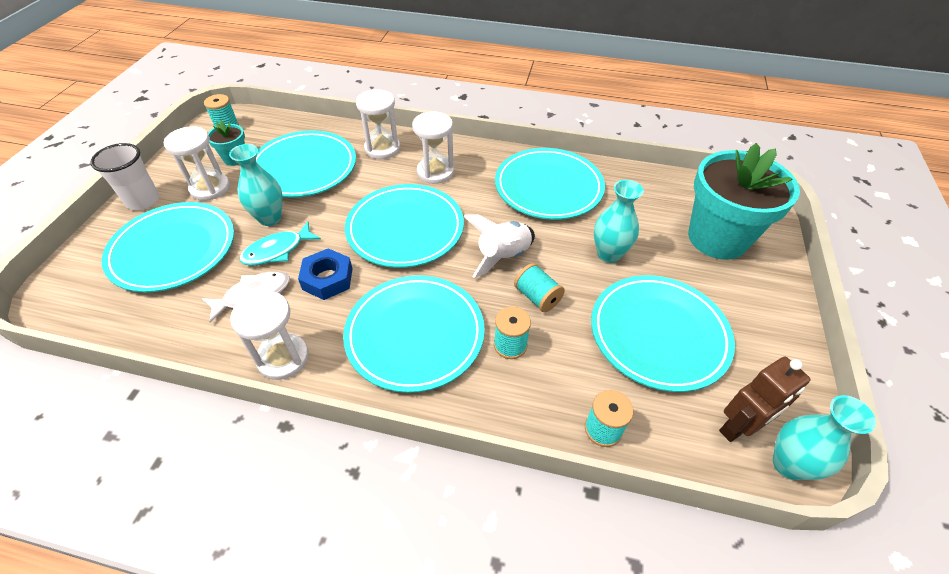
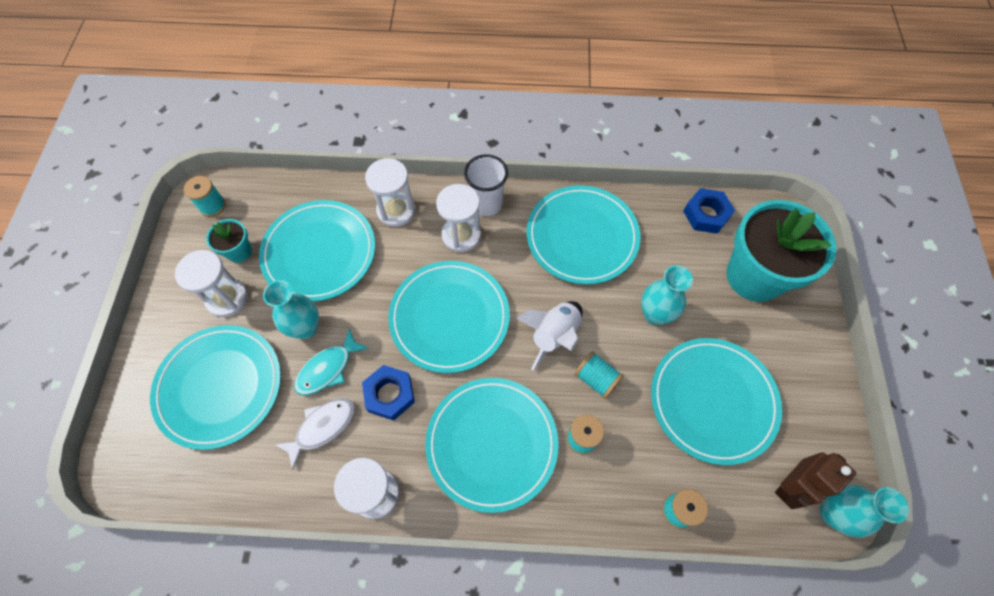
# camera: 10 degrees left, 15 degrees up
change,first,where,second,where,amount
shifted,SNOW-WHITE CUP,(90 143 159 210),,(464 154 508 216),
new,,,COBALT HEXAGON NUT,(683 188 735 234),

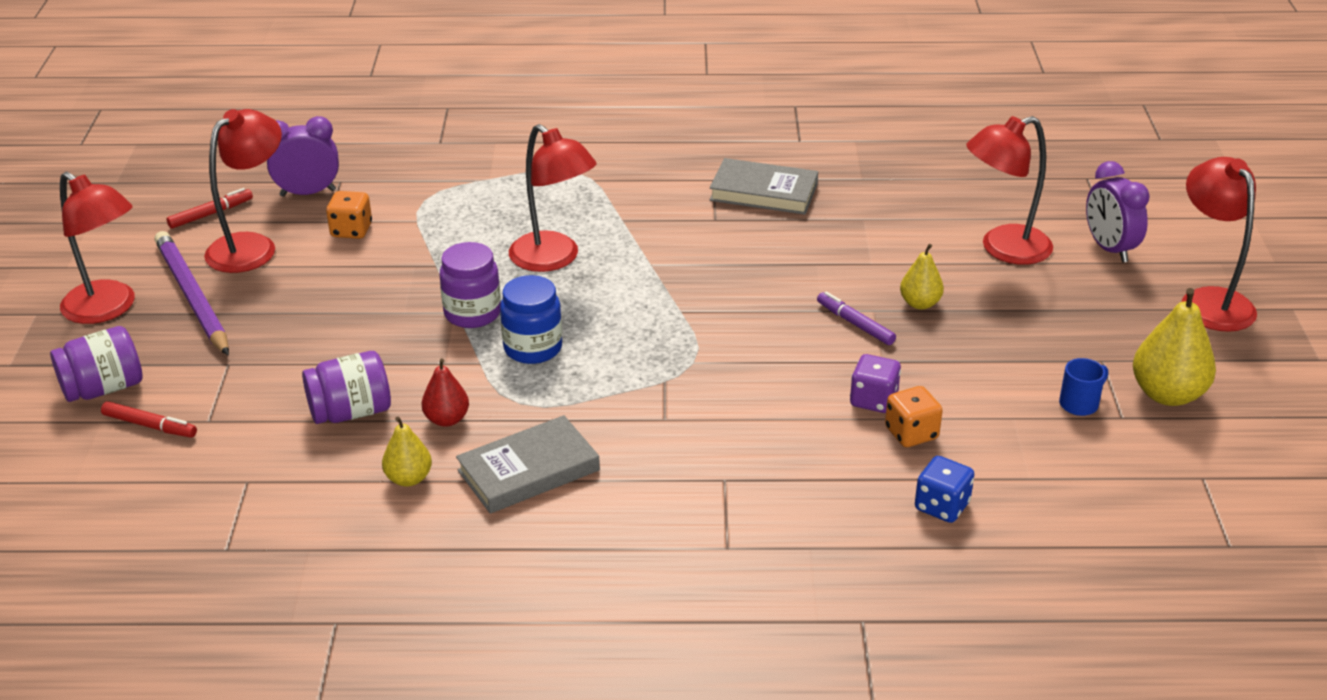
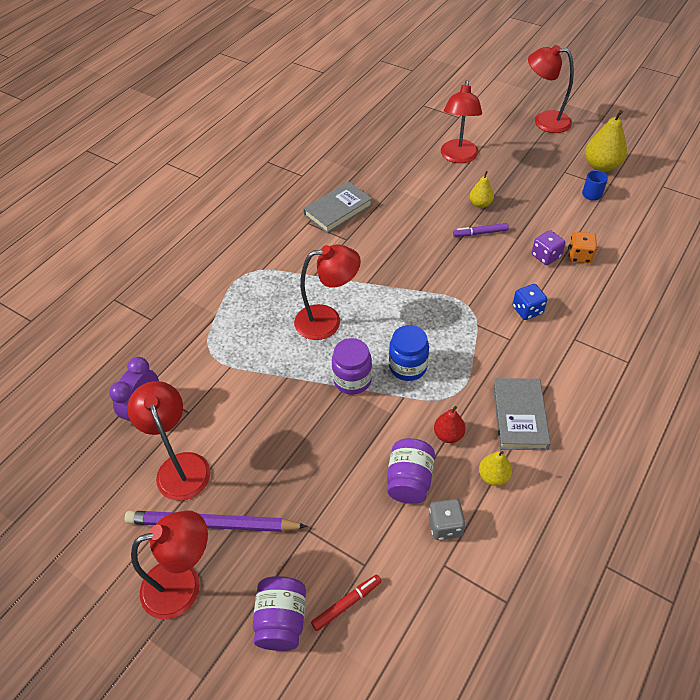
# camera: 55 degrees left, 15 degrees up
change,first,where,second,where,amount
gone,PURPLE BEDSIDE CLOCK,(1086 161 1150 263),,,
gone,SCARLET MARKER,(167 188 253 229),,,
gone,ORANGE-COLOURED DIE,(326 191 372 239),,,
shifted,COBALT DIE,(915 456 974 523),,(513 284 548 320),
new,,,GREY DIE,(429 499 466 540),

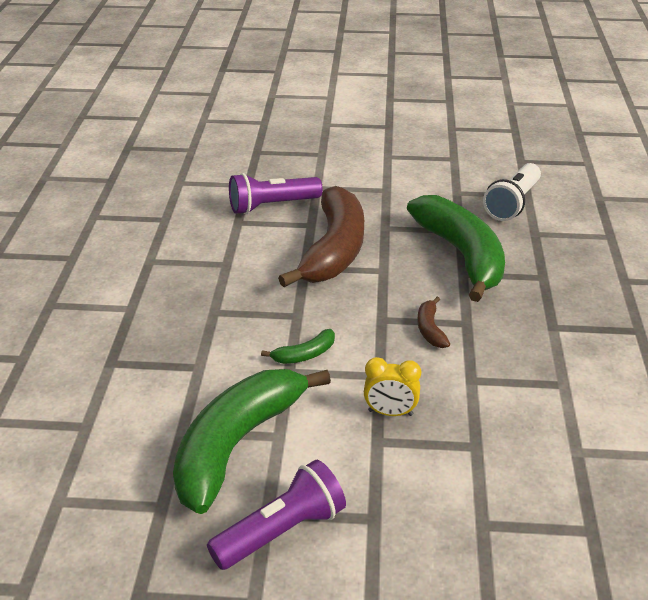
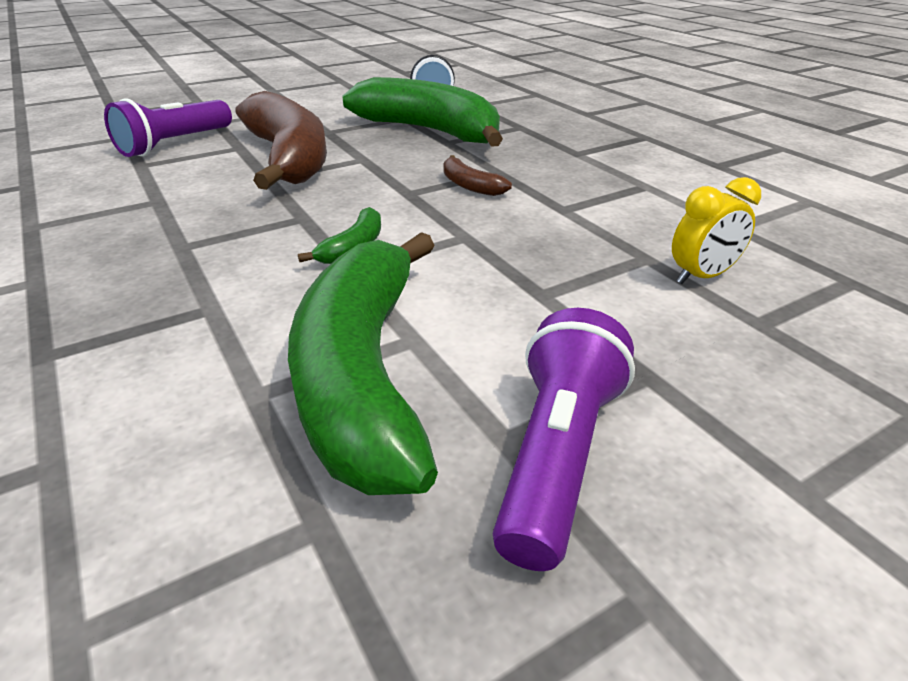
# camera: 35 degrees left, 0 degrees up
change,first,where,second,where,amount
shifted,YELLOW BEDSIDE CLOCK,(364 357 421 416),,(672 177 761 284),

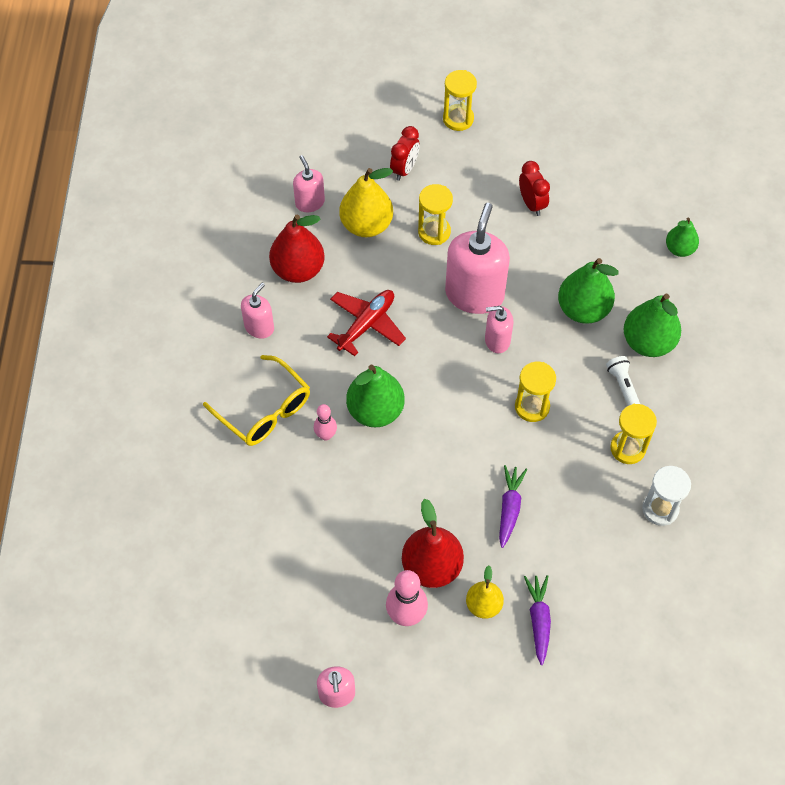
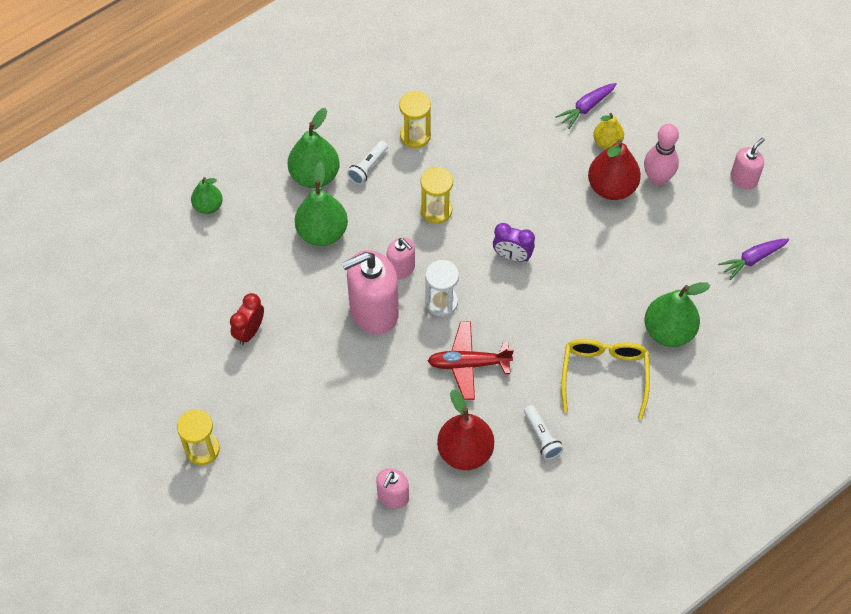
# camera: 130 degrees left, 0 degrees up
change,first,where,second,where,amount
gone,SCARLET BEDSIDE CLOCK,(390 126 419 181),,,
gone,YELLOW PEAR FRUIT,(339 168 393 237),,,
gone,YELLOW HOURGLASS,(418 184 453 245),,,
swapped,ROSY PUMP BOTTLE,(241 283 274 339),SNOW-WHITE FLASHLIGHT,(524 405 563 460),
shifted,LEAF-GREEN PEAR FRUIT,(346 365 405 427),,(644 282 711 347),
gone,ROSY TENPIN,(314 404 337 441),,,
shifted,PURPLE ROOT VEGETABLE,(499 465 527 548),,(718 239 789 280),
shifted,SNOW-WHITE HOURGLASS,(642 466 691 526),,(425 260 459 317),
new,,,PURPLE BEDSIDE CLOCK,(493 223 535 262),

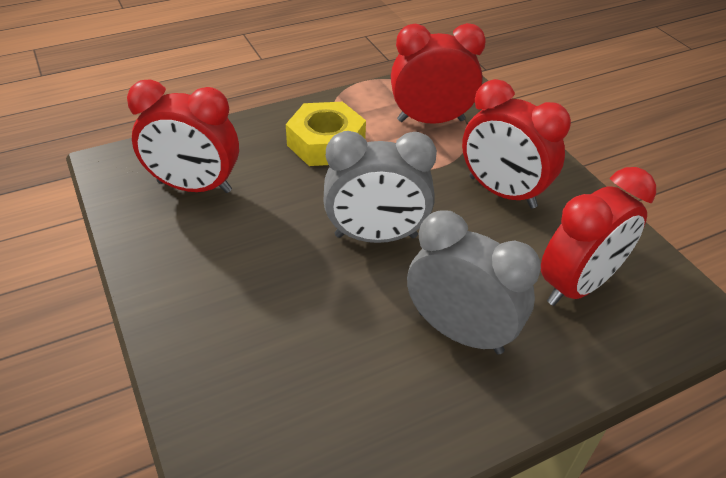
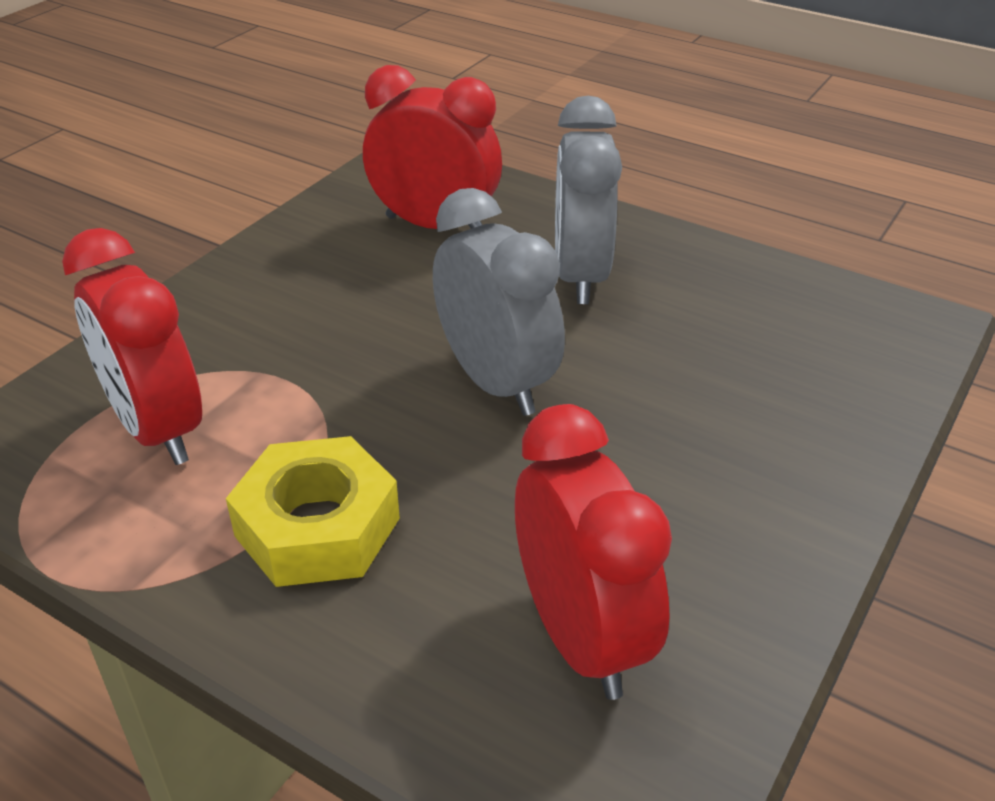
# camera: 120 degrees left, 5 degrees down
change,first,where,second,where,amount
gone,SCARLET BEDSIDE CLOCK,(462 79 571 208),,,

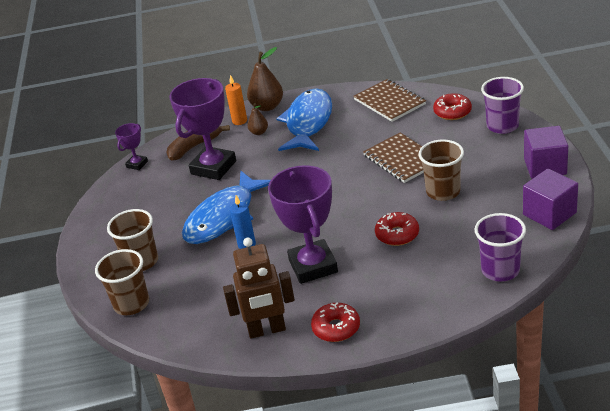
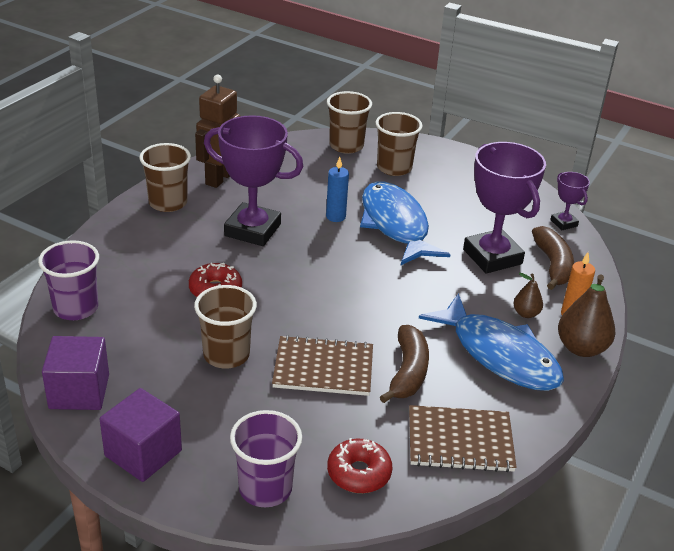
# camera: 120 degrees right, 0 degrees up
change,first,where,second,where,amount
swapped,SCARLET DONUT,(311 303 360 342),DARK BROWN CUP,(139 143 191 212),
new,,,DARK BROWN BANANA FRUIT,(380 325 429 403),

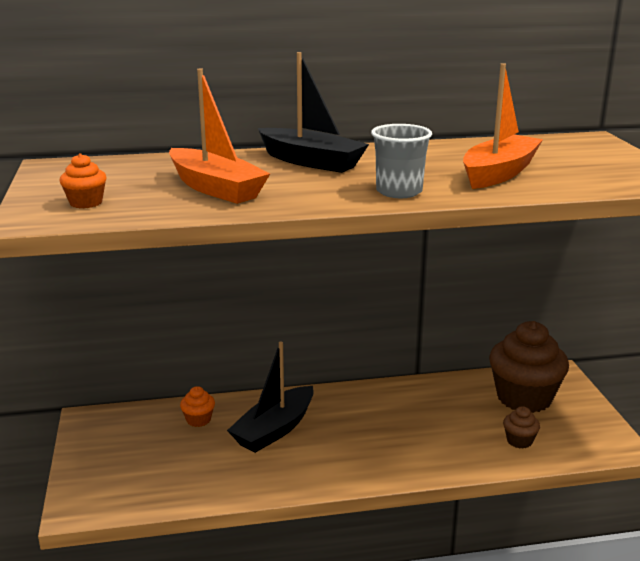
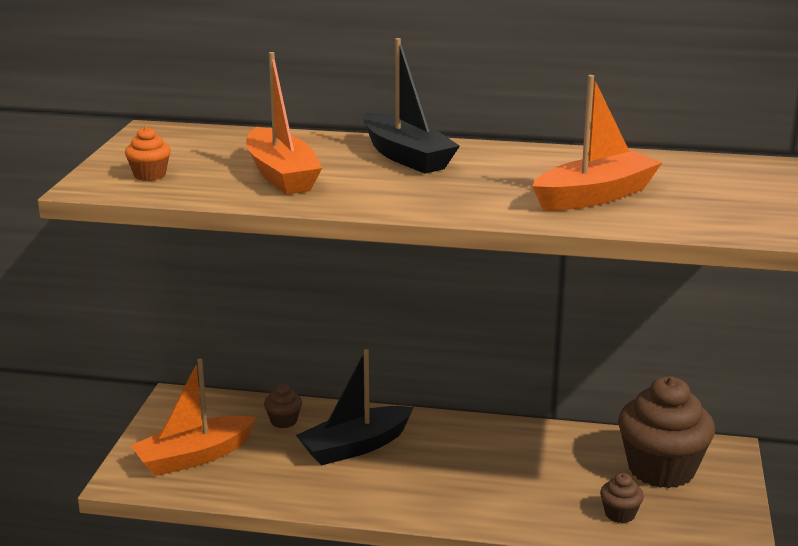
# camera: 20 degrees right, 0 degrees up
change,first,where,second,where,amount
gone,GREY CUP,(371 124 432 198),,,
repainted,ORANGE-COLOURED CUPCAKE,(180 386 215 427),DARK BROWN CUPCAKE,(264 384 302 428),
new,,,ORANGE-COLOURED SAILBOAT,(130 359 256 476),

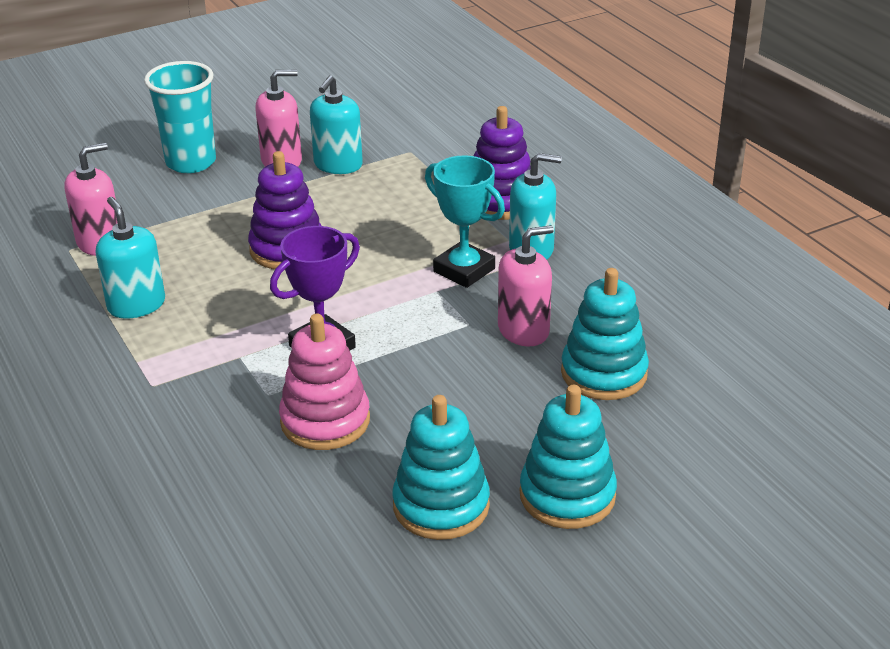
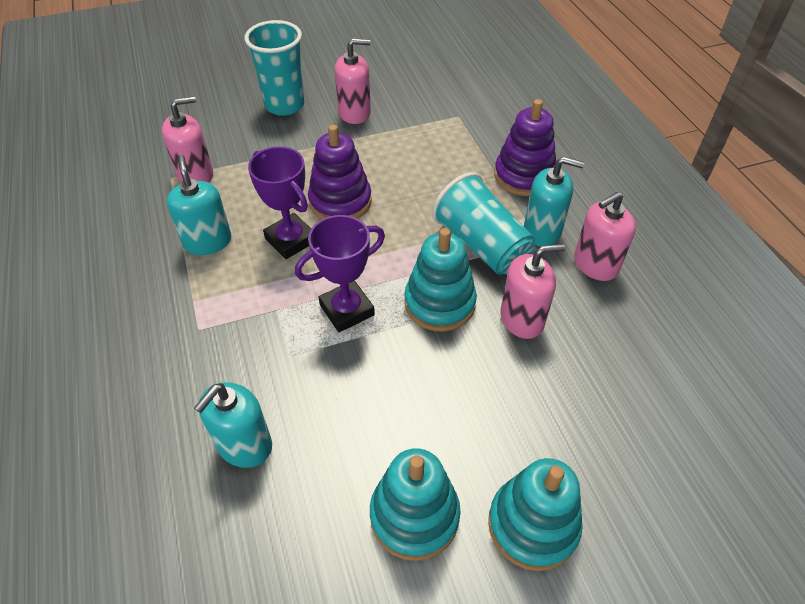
# camera: 10 degrees right, 15 degrees up
change,first,where,second,where,amount
shifted,AQUA PUMP BOTTLE,(310 75 363 174),,(194 382 272 468),
swapped,AQUA PRIZE CUP,(425 155 505 288),AQUA CUP,(432 172 535 275),
shifted,AQUA STACKING TOY,(561 268 649 400),,(404 228 477 332),
gone,ROSY STACKING TOY,(279 314 370 450),,,
new,,,PURPLE PRIZE CUP,(248 147 311 259),
new,,,ROSY PUMP BOTTLE,(574 192 636 281),

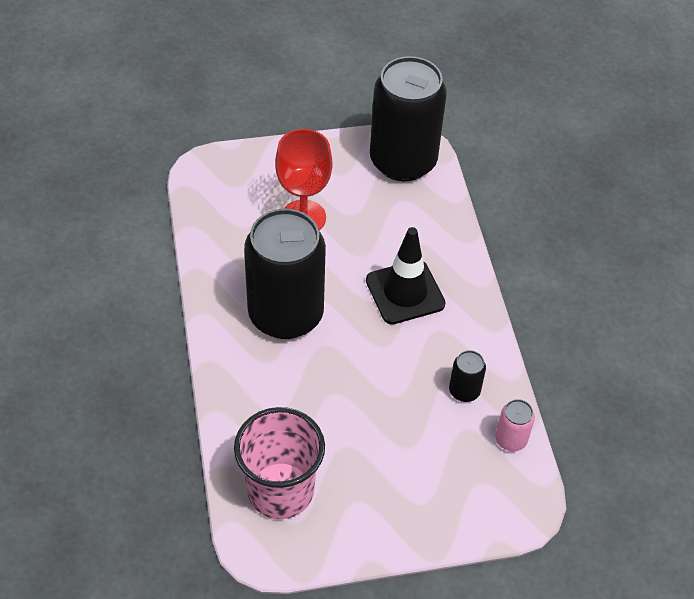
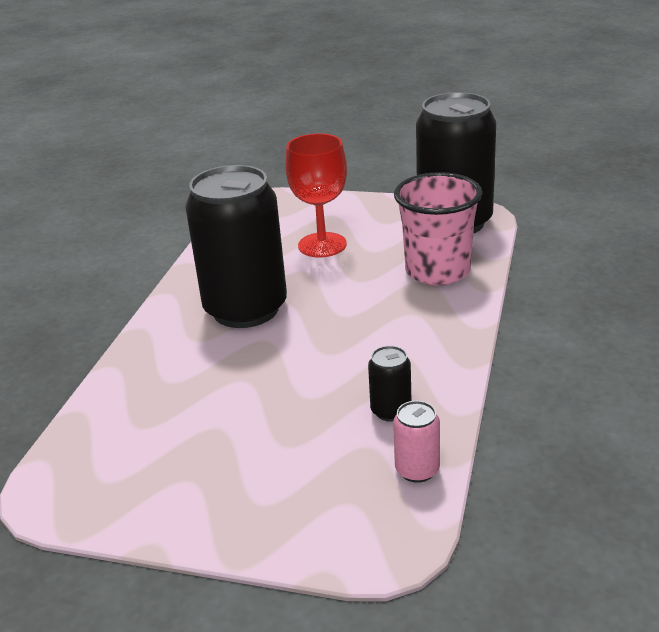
# camera: 30 degrees right, 20 degrees down
change,first,where,second,where,amount
gone,BLACK TRAFFIC CONE,(366 227 446 324),,,
shifted,ROSY CUP,(234 407 325 519),,(394 172 482 285),

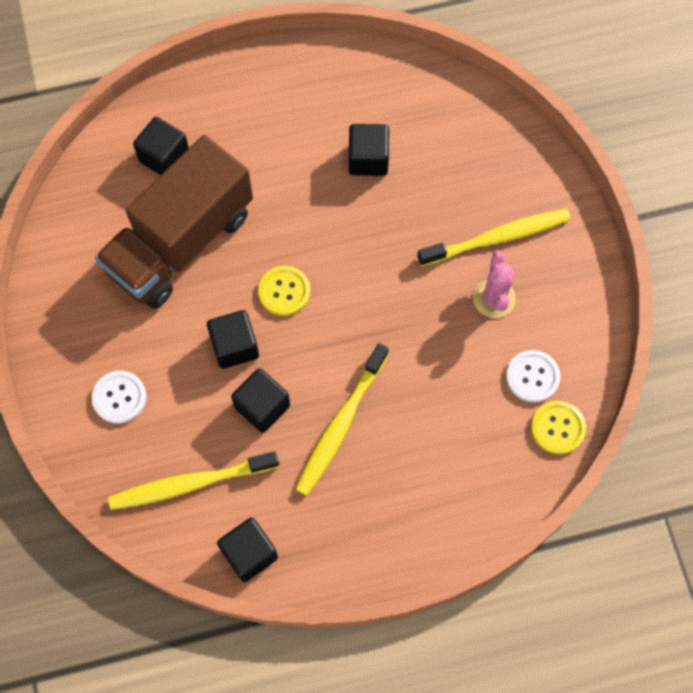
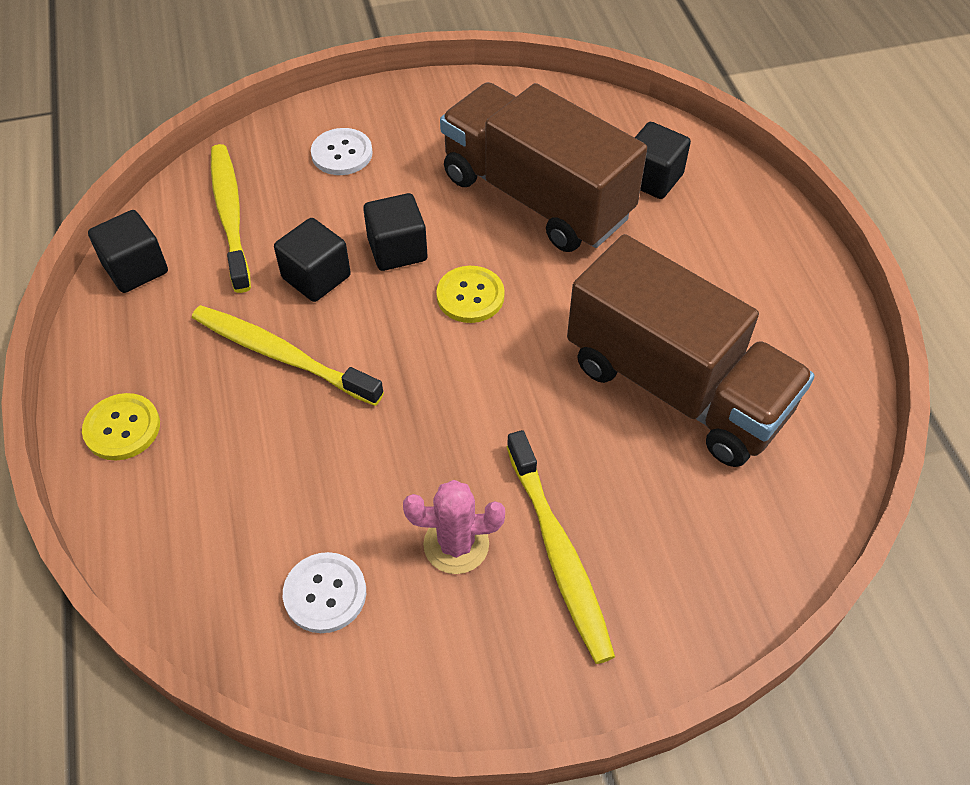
# camera: 90 degrees right, 15 degrees down
change,first,where,second,where,amount
swapped,BLACK CUBE,(349 124 389 176),DARK BROWN LORRY,(567 234 815 467),
shifted,YELLOW BUTTON,(531 401 586 455),,(82 393 160 460),

